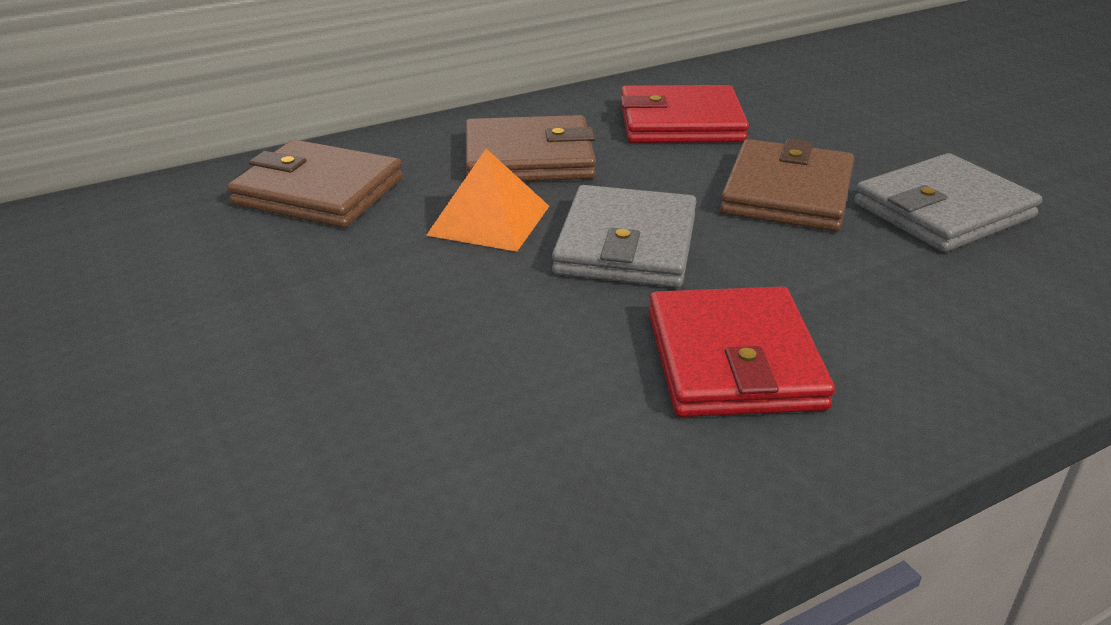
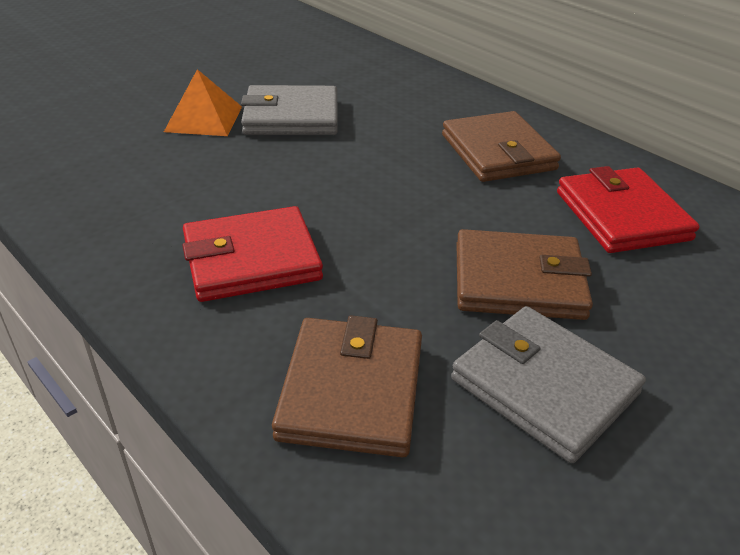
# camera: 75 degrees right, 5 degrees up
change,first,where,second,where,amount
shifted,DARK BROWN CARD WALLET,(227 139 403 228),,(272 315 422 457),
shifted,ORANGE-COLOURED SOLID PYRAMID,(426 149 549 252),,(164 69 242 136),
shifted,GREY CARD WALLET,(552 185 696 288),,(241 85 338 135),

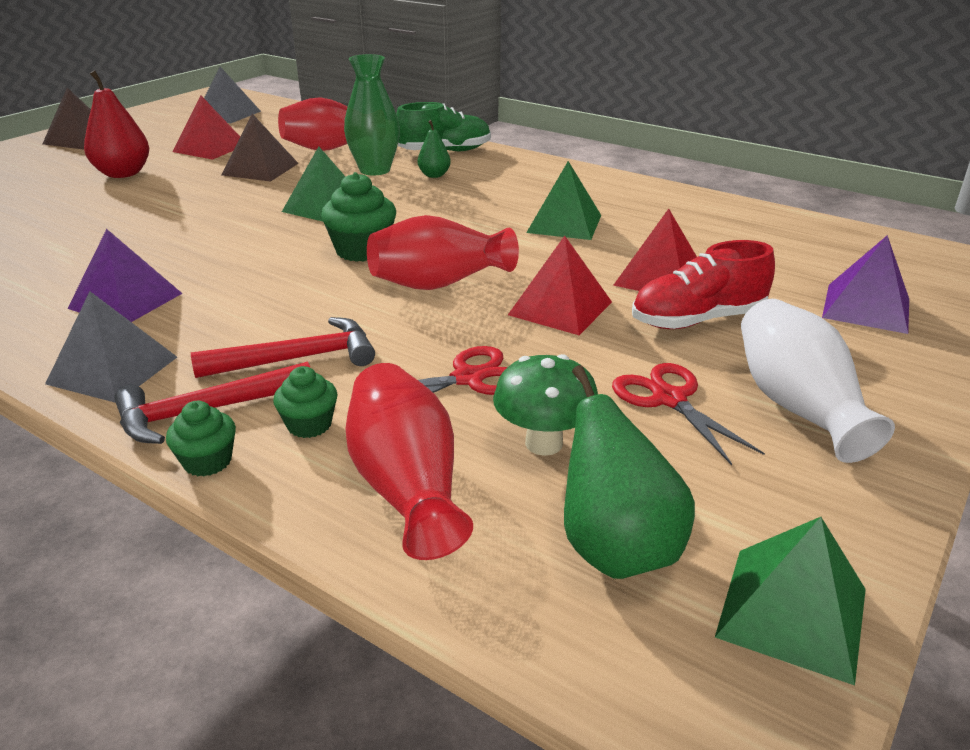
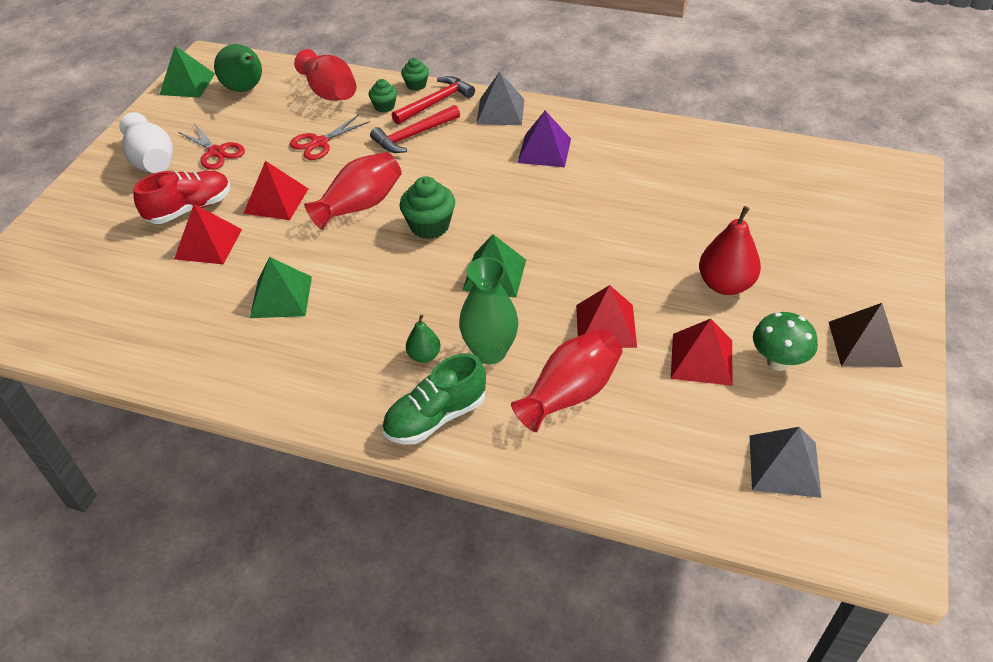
# camera: 165 degrees right, 15 degrees up
change,first,where,second,where,amount
repainted,DARK BROWN SOLID PYRAMID,(222 114 299 182),SCARLET SOLID PYRAMID,(576 285 637 348),
gone,PURPLE SOLID PYRAMID,(822 235 909 334),,,
shifted,LEAF-GREEN FUNGUS,(493 354 598 456),,(753 312 818 371),

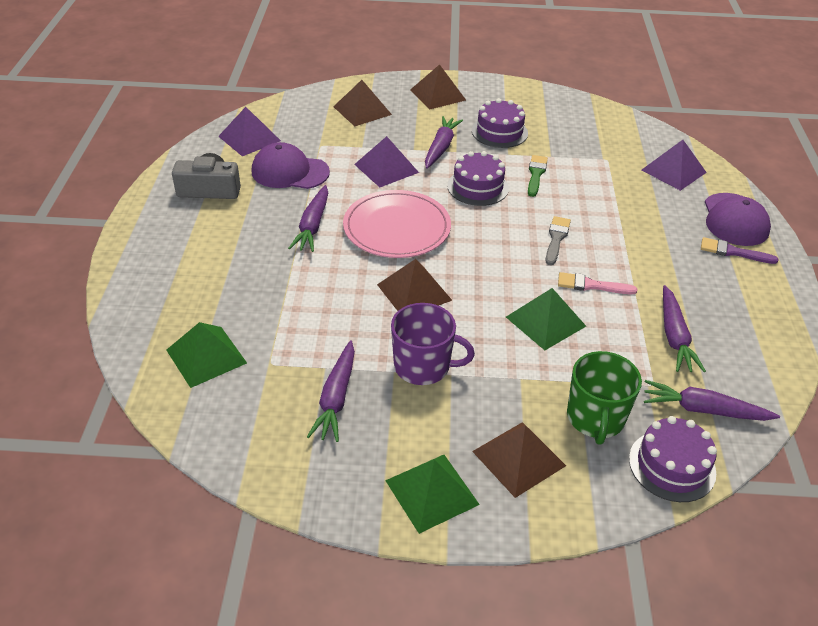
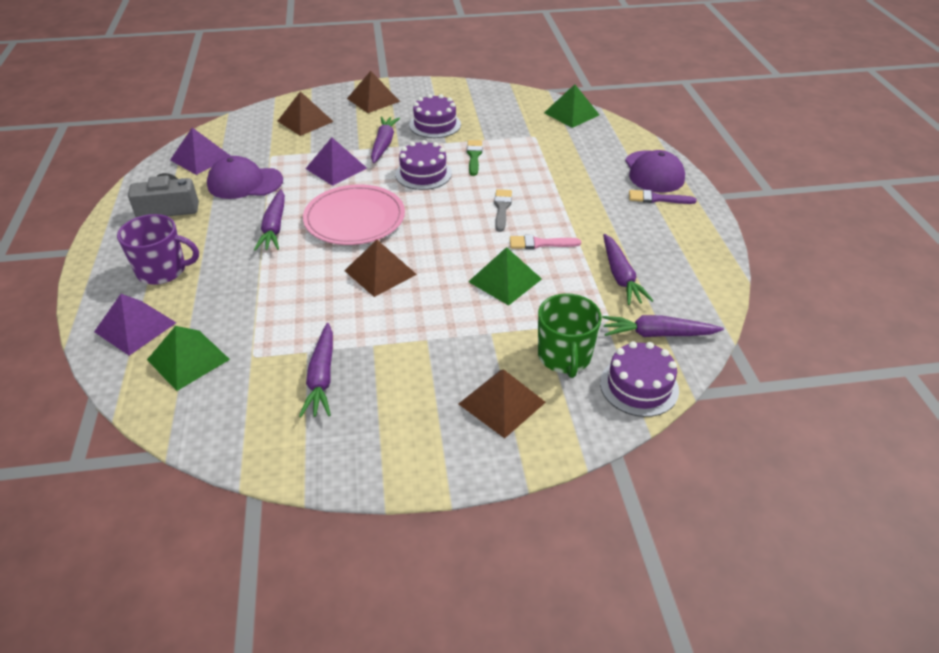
# camera: 10 degrees left, 0 degrees up
change,first,where,second,where,amount
shifted,PURPLE SOLID PYRAMID,(642 140 707 191),,(94 294 176 356),
shifted,PURPLE TEA MUG,(391 303 475 385),,(117 214 199 285),
shifted,LEAF-GREEN SOLID PYRAMID,(385 455 480 534),,(544 84 599 128),

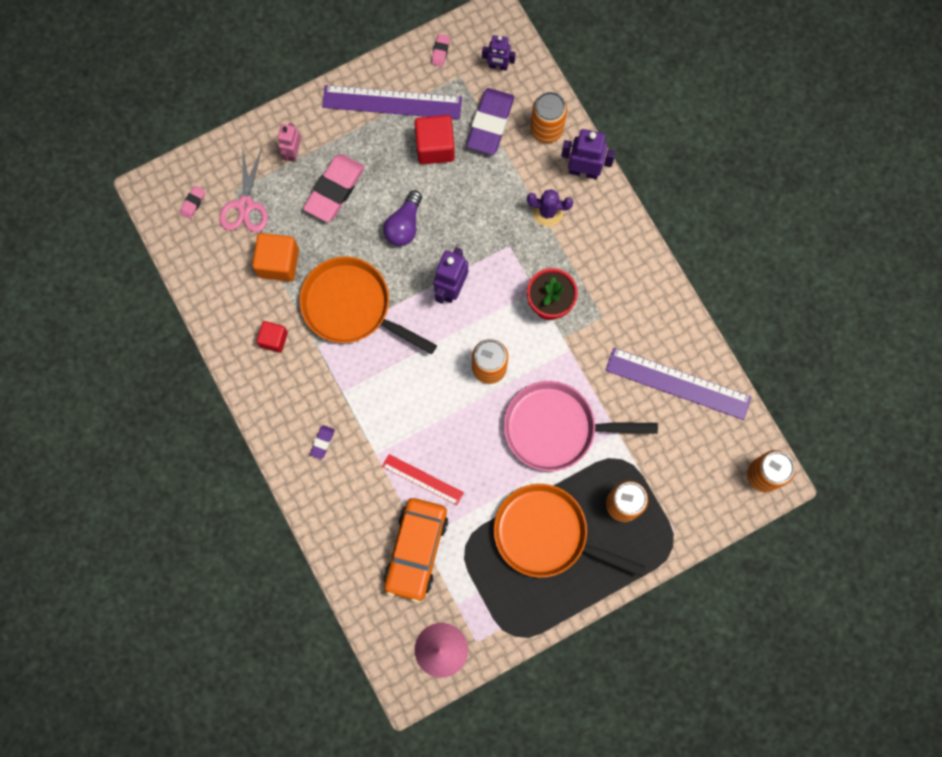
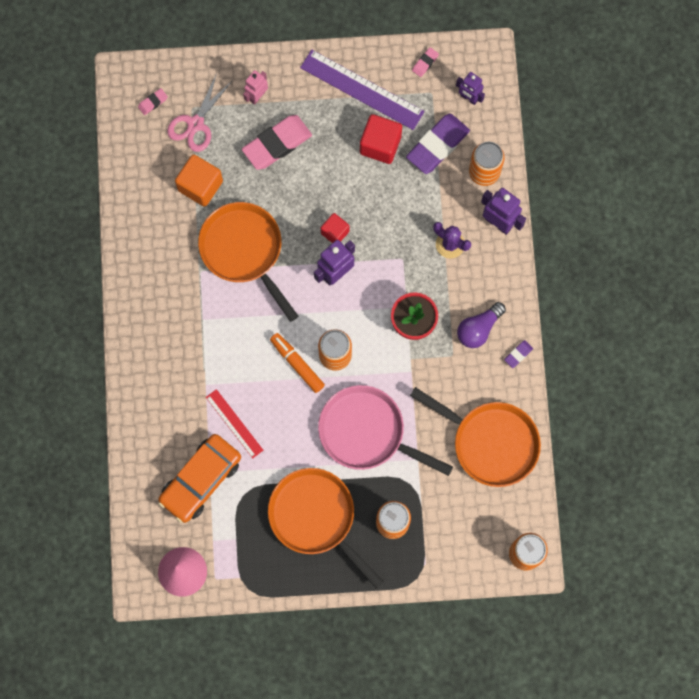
# camera: 25 degrees right, 0 degrees up
change,first,where,second,where,amount
shifted,PURPLE LIGHTBULB,(383 190 422 246),,(457 302 506 348),
shifted,SCARLET CUBE,(257 321 288 353),,(321 213 350 243),
swapped,PURPLE MEASURING STICK,(605 348 752 420),ORANGE-COLOURED FRYING PAN,(410 387 541 487),
shifted,PURPLE PENCIL ERASER,(310 425 335 459),,(504 340 533 368),
new,,,ORANGE-COLOURED MARKER,(270 333 325 393),

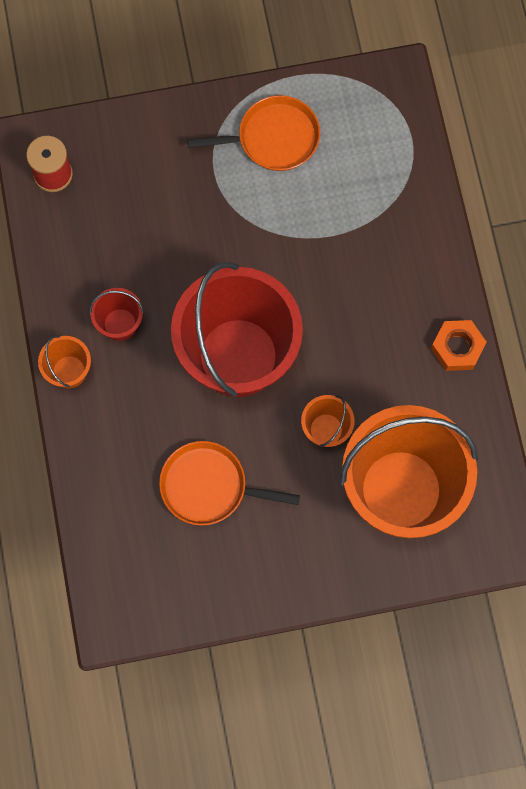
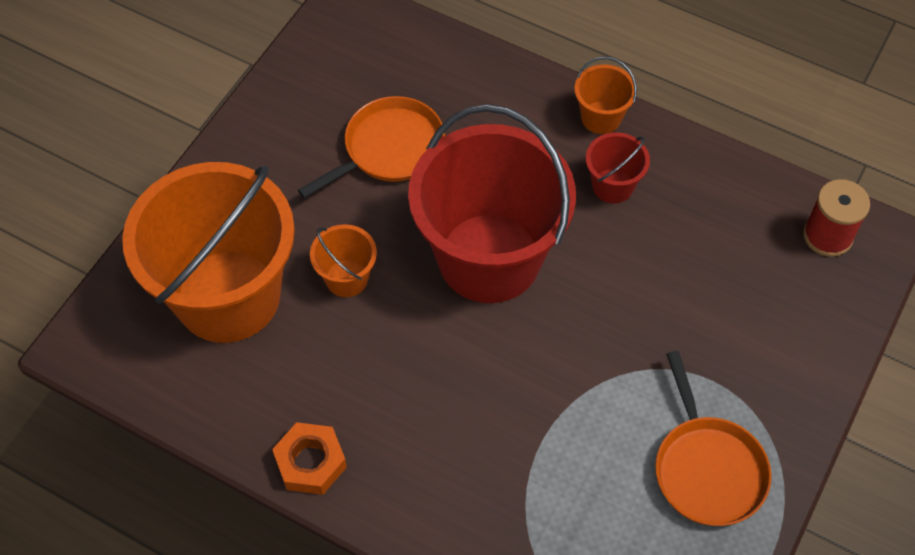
# camera: 130 degrees right, 15 degrees down
change,first,where,second,where,amount
rotated,ORANGE-COLOURED FRYING PAN,(187 95 320 171),,(655 351 772 526),45 degrees counterclockwise

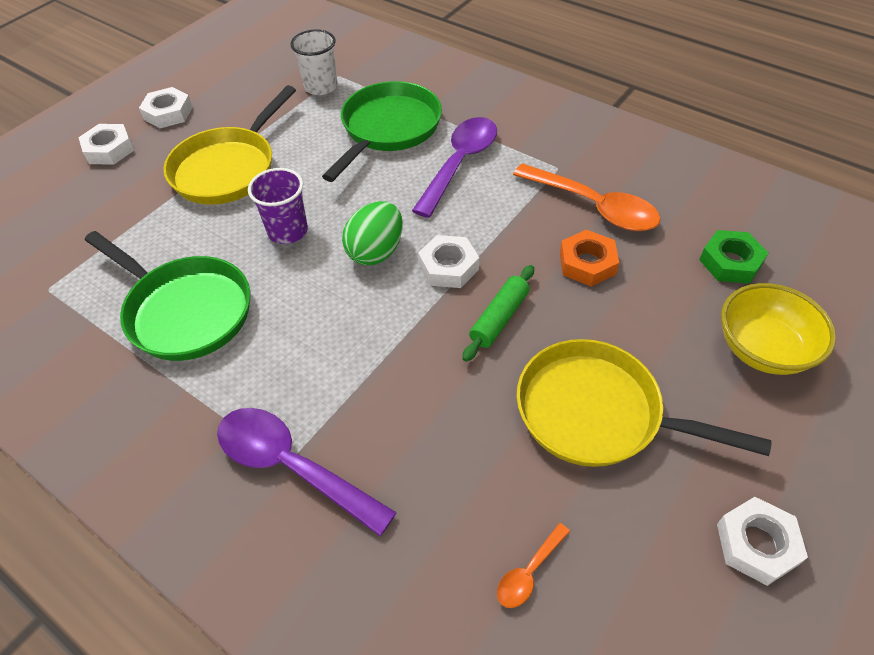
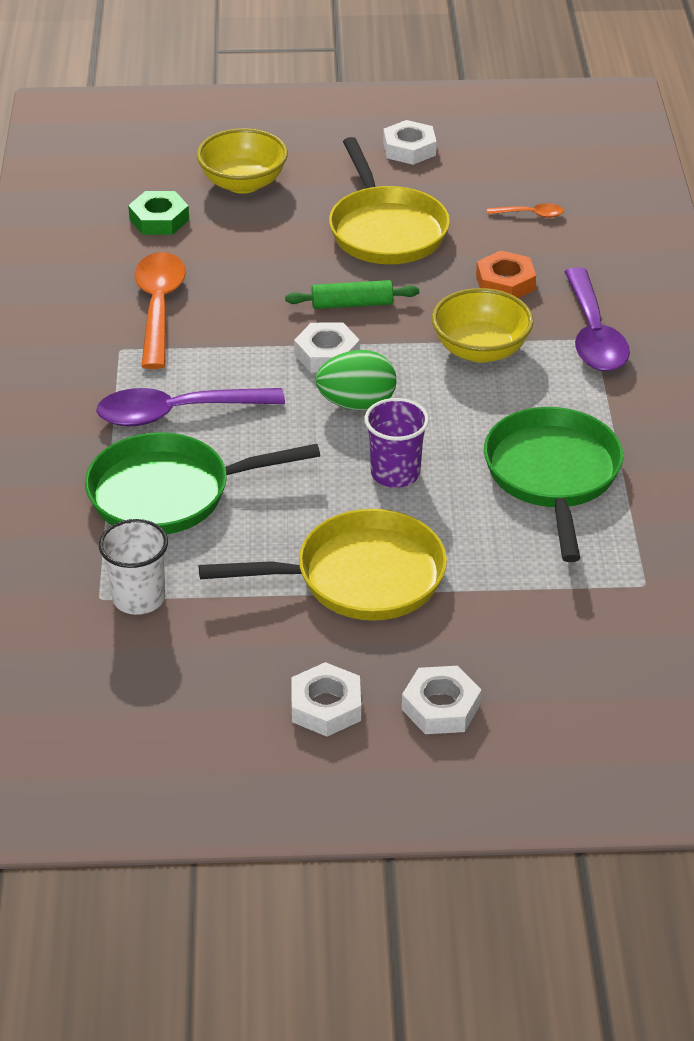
# camera: 130 degrees left, 10 degrees down
change,first,where,second,where,amount
shifted,ORANGE-COLOURED HEXAGON NUT,(560 230 619 287),,(476 250 536 298),
new,,,YELLOW DEEP DISH,(432 288 534 363),

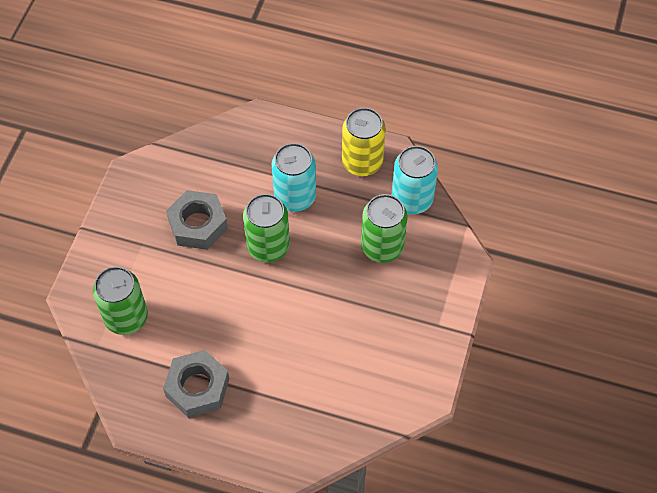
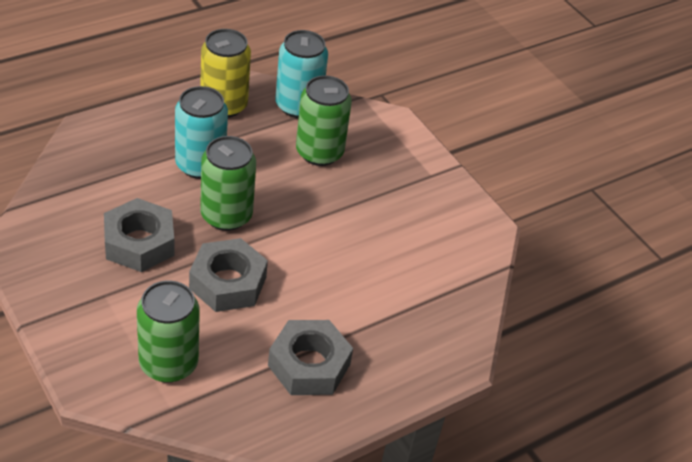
# camera: 55 degrees left, 15 degrees down
change,first,where,second,where,amount
new,,,GREY HEXAGON NUT,(189 238 268 312),

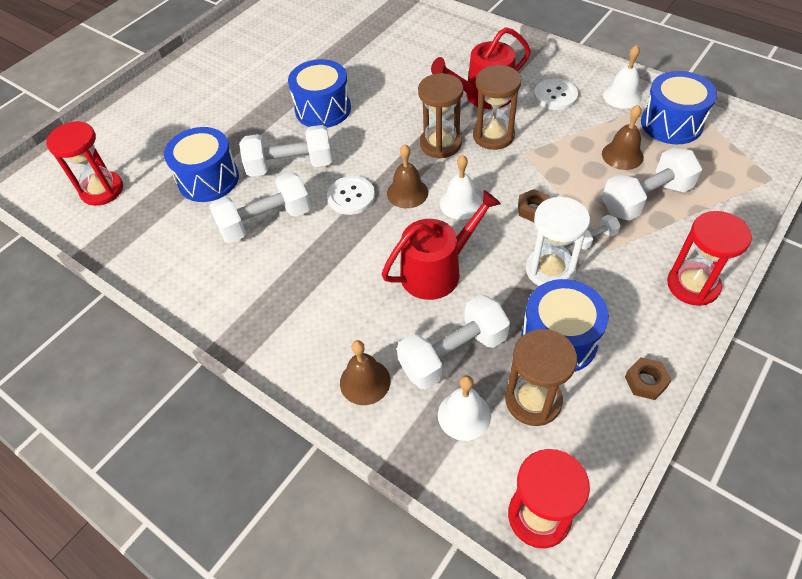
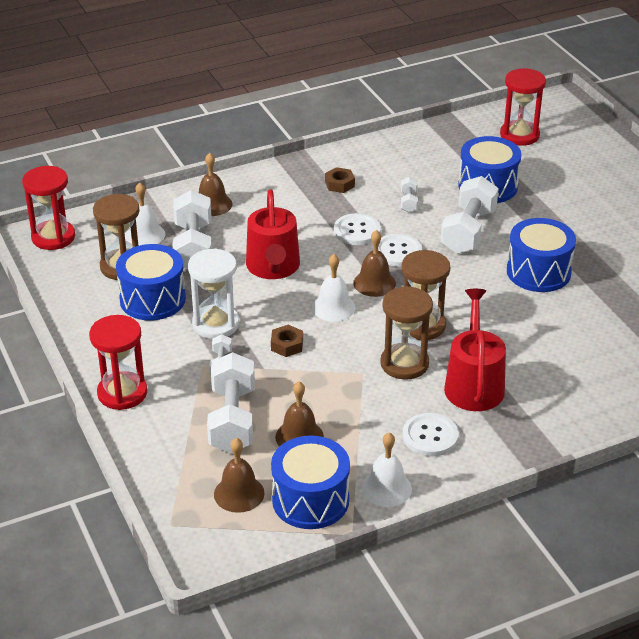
# camera: 115 degrees right, 15 degrees down
change,first,where,second,where,amount
scaled,SNOW-WHITE DUMBBELL,(209 172 311 243),,(401 177 418 212),x0.46
shifted,DARK BROWN HEXAGON NUT,(625 357 672 400),,(325 167 355 193),
new,,,SNOW-WHITE BUTTON,(334 213 381 245),
new,,,DARK BROWN HAND BELL,(214 438 264 513),

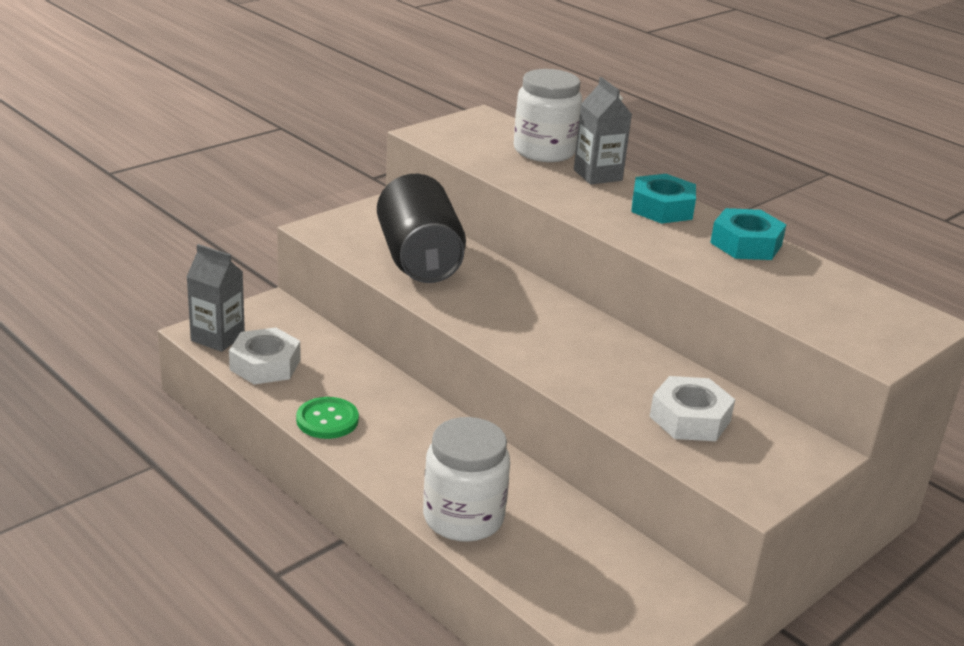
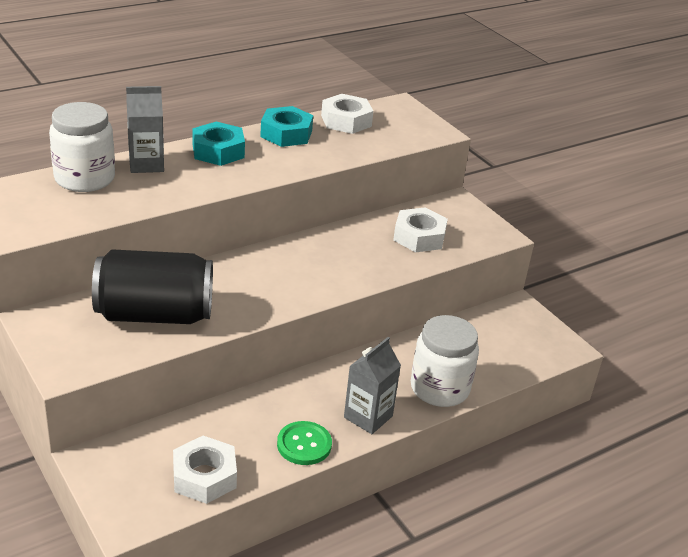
# camera: 80 degrees left, 5 degrees up
change,first,where,second,where,amount
shifted,GREY CARTON,(186 244 245 352),,(344 337 401 434),
new,,,SNOW-WHITE HEXAGON NUT,(321 94 373 134),

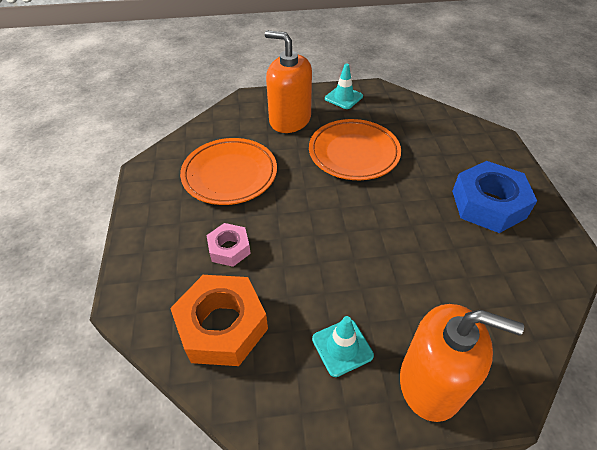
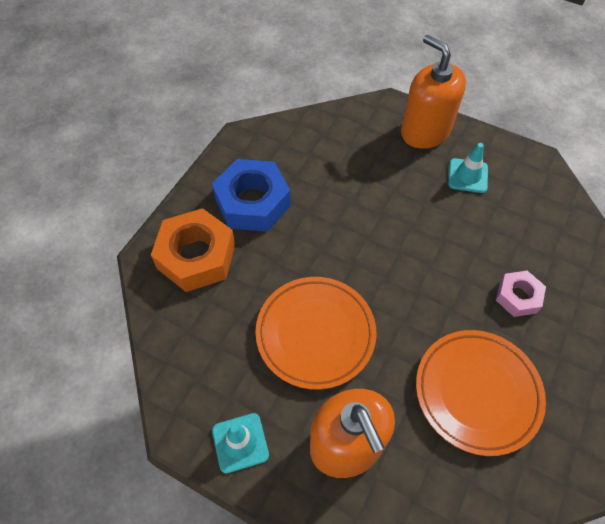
# camera: 145 degrees left, 10 degrees up
change,first,where,second,where,amount
shifted,ORANGE-COLOURED HEXAGON NUT,(170 275 268 366),,(151 208 235 292),

